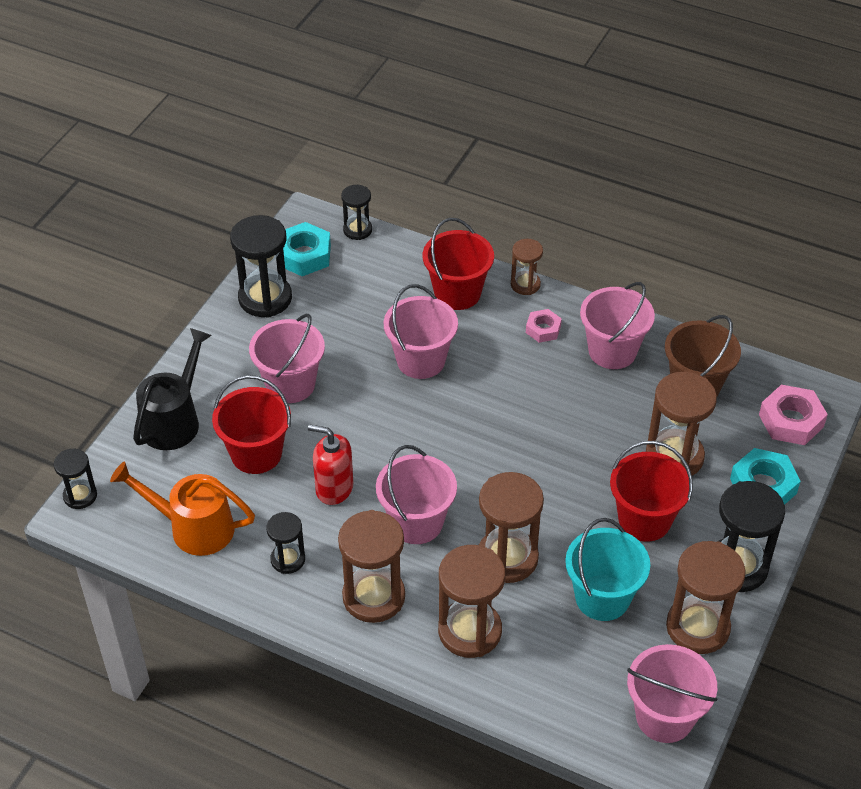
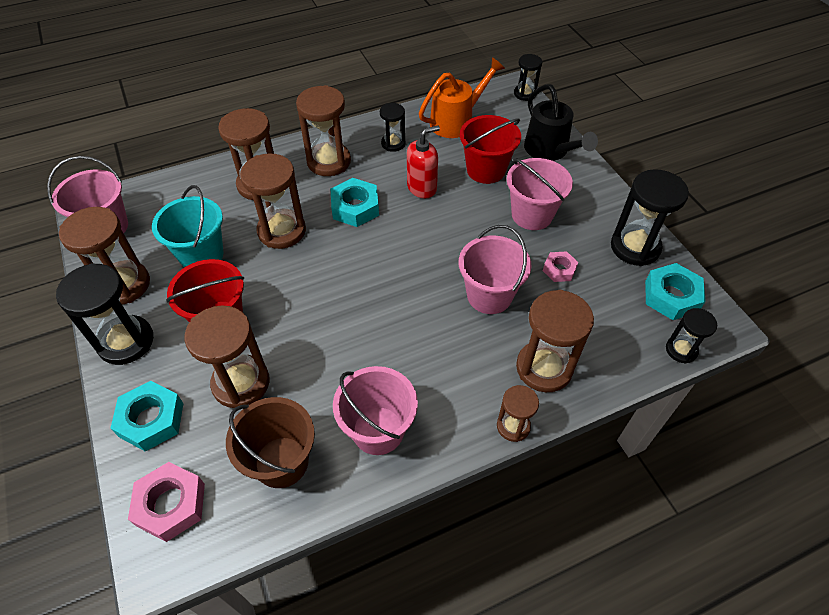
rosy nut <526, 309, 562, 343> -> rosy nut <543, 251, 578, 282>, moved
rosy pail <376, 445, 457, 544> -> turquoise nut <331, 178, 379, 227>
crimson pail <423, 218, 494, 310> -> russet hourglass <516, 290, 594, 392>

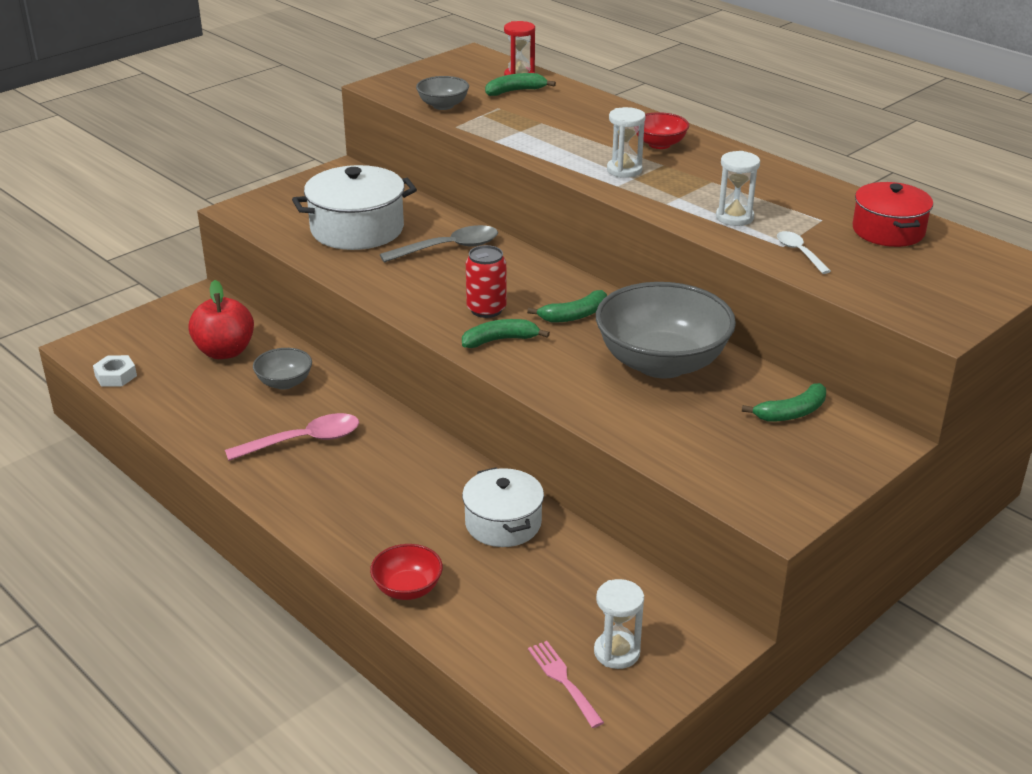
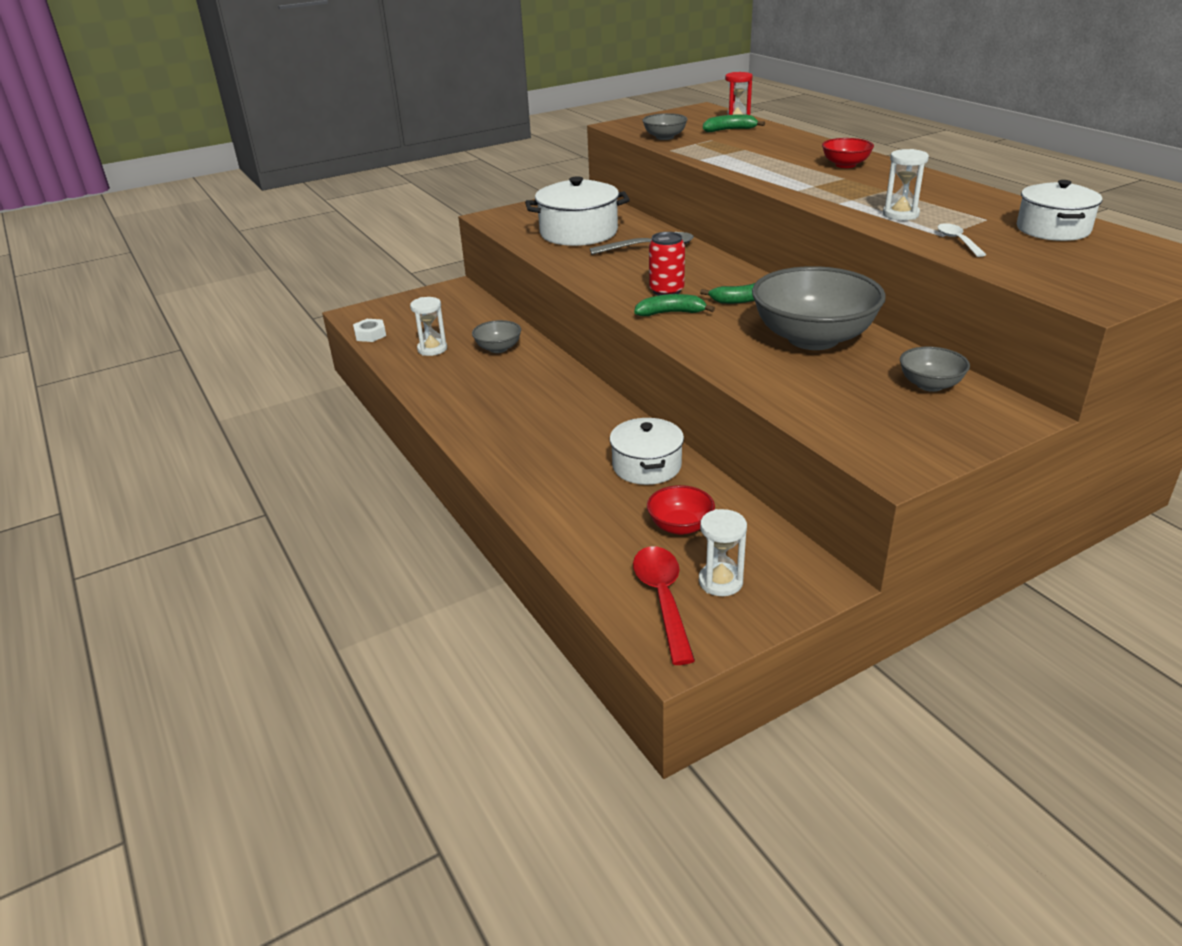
crimson toy apple <188, 280, 254, 359> -> none
rosy spoon <225, 413, 359, 461> -> none
crimson deep dish <370, 544, 443, 600> -> crimson deep dish <647, 485, 715, 535>, moved
pure white hourglass <607, 107, 645, 178> -> pure white hourglass <410, 297, 447, 356>, moved
rosy fork <528, 641, 604, 728> -> crimson spoon <633, 546, 695, 665>
green banana <742, 383, 826, 422> -> ash-grey deep dish <900, 346, 970, 392>
crimson cooking pot <853, 182, 933, 247> -> pure white cooking pot <1017, 180, 1102, 241>

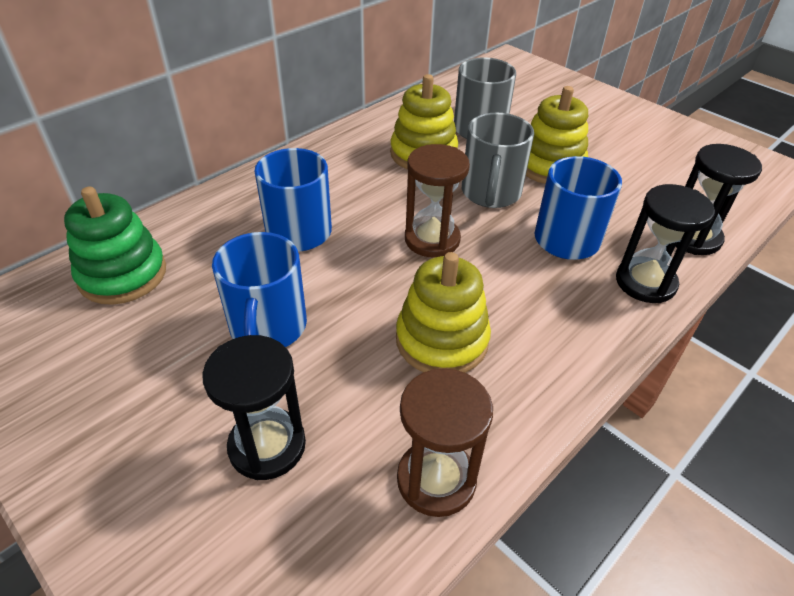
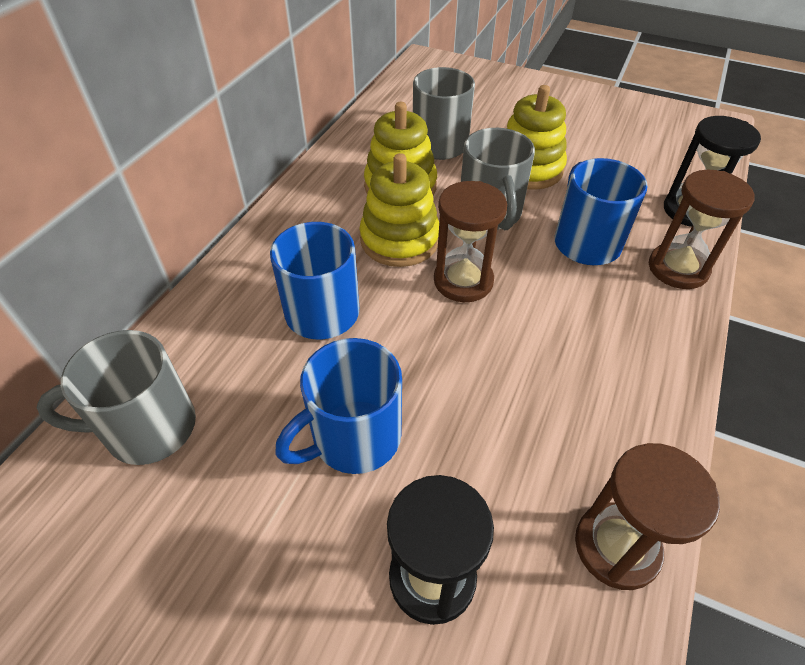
golden stacking toy <396, 252, 491, 373> -> golden stacking toy <360, 153, 439, 267>, moved
green stacking toy <64, 186, 166, 305> -> ash-grey mug <37, 330, 196, 465>
black hourglass <616, 184, 715, 303> -> russet hourglass <649, 170, 755, 289>
royal blue mug <212, 232, 307, 347> -> royal blue mug <275, 338, 402, 474>, 75 degrees clockwise

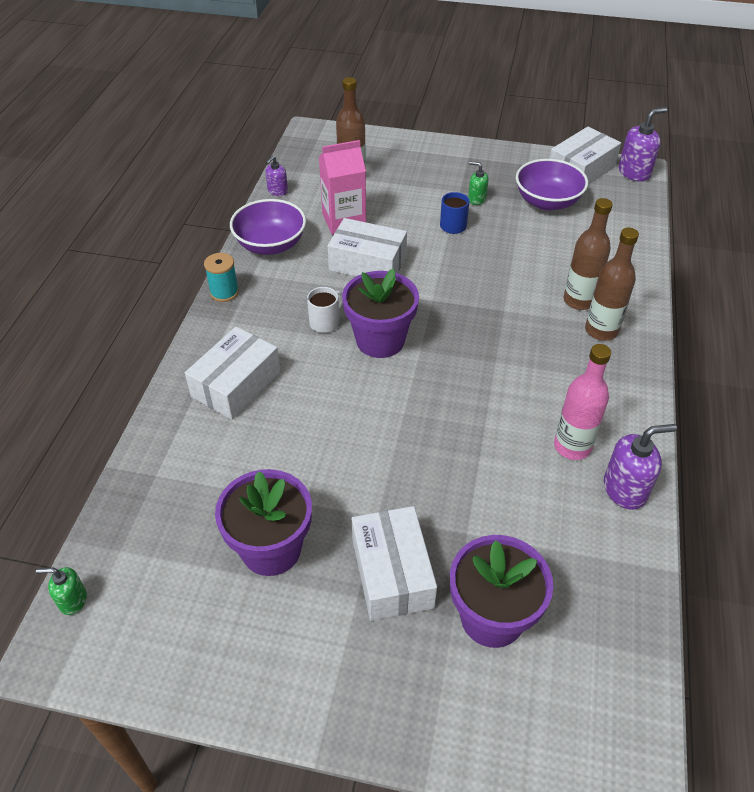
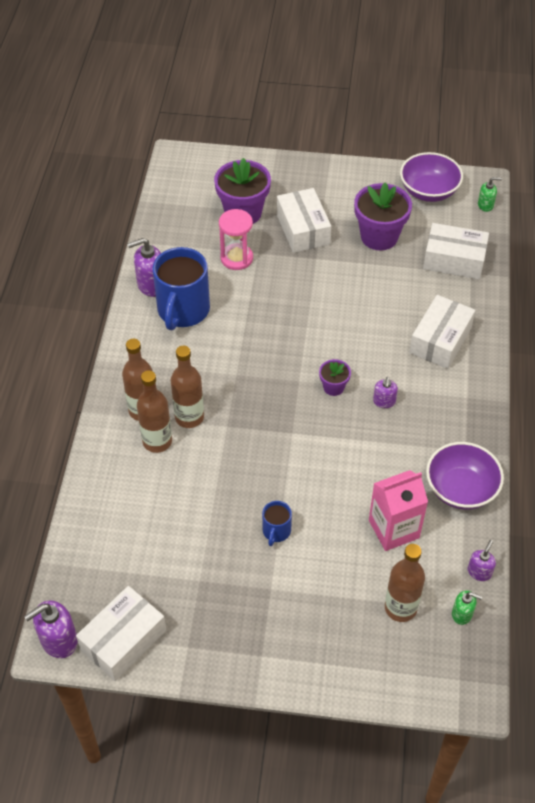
turquoise bobbin <204, 253, 239, 302> -> none
none -> russet flask <171, 346, 204, 428>
none -> rosy hourglass <219, 209, 253, 270>
pure white package <327, 218, 407, 277> -> pure white package <423, 223, 489, 280>, moved
green pump bottle <468, 161, 489, 205> -> green pump bottle <452, 590, 482, 625>, moved
violet deep dish <516, 159, 588, 211> -> violet deep dish <400, 152, 463, 202>, moved
pure white mug <307, 287, 343, 333> -> violet pump bottle <373, 377, 398, 408>
rosy flask <554, 344, 611, 460> -> royal blue mug <153, 247, 210, 330>
violet flower pot <342, 269, 419, 358> -> violet flower pot <319, 359, 351, 396>, x0.51

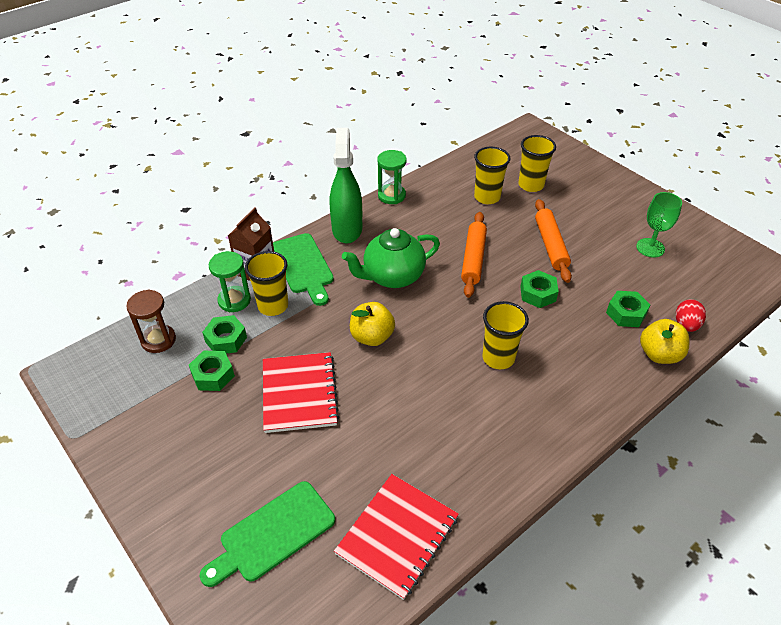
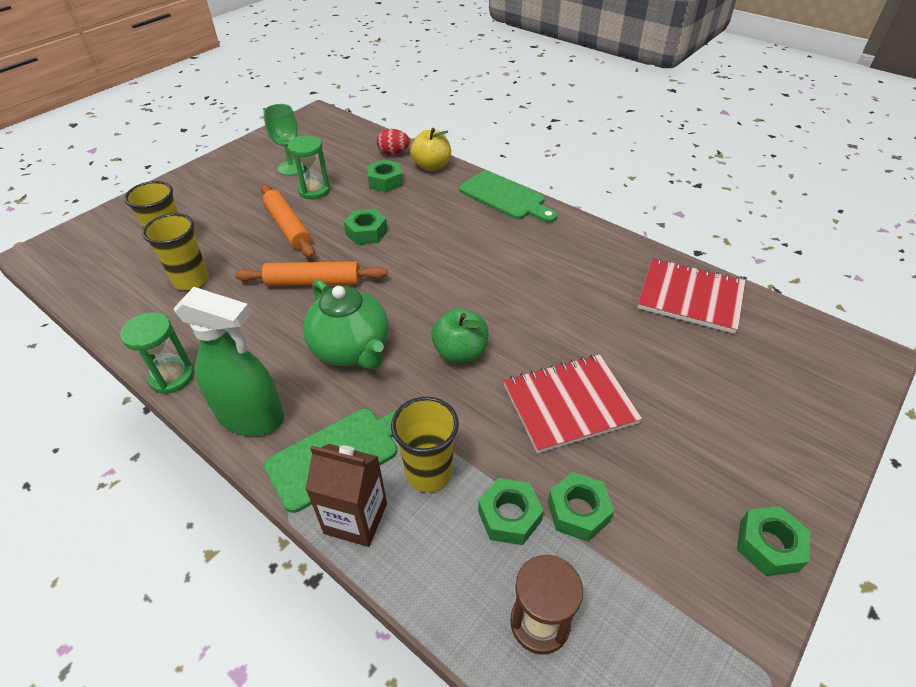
golden tumbler <482, 301, 529, 369> -> none
none -> green nut <737, 506, 810, 576>
green cutting board <199, 481, 335, 587> -> green cutting board <459, 170, 557, 223>, moved
green hourglass <209, 251, 251, 312> -> green hourglass <288, 135, 330, 199>, moved
golden toy apple <350, 302, 395, 346> -> green toy apple <431, 308, 488, 364>
green spray bottle <330, 128, 362, 243> -> green spray bottle <173, 287, 284, 436>, 150 degrees counterclockwise
orange-coloured rolling pin <535, 199, 572, 283> -> orange-coloured rolling pin <260, 184, 315, 258>, 75 degrees clockwise

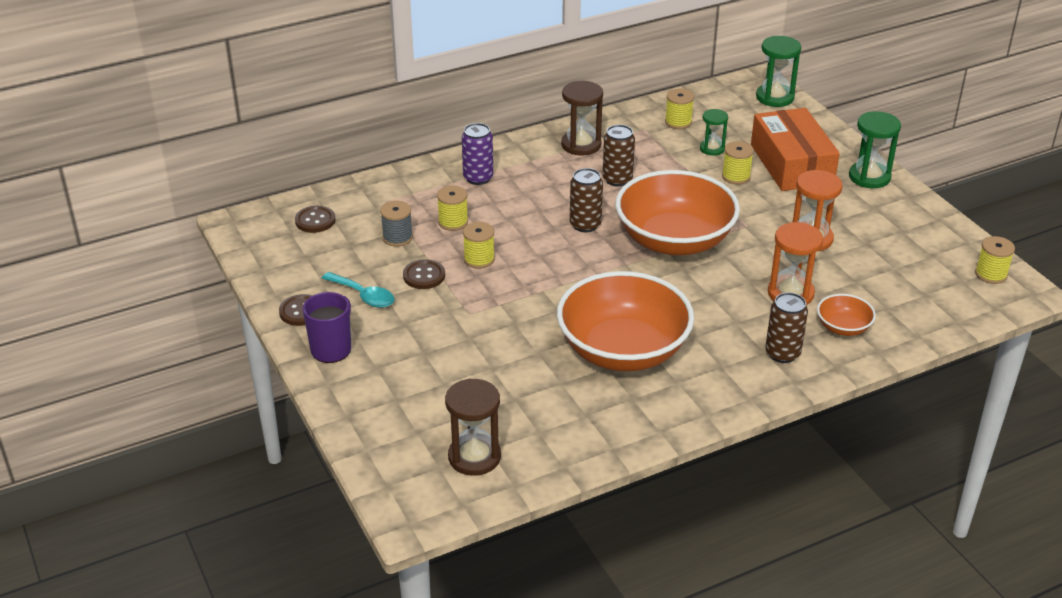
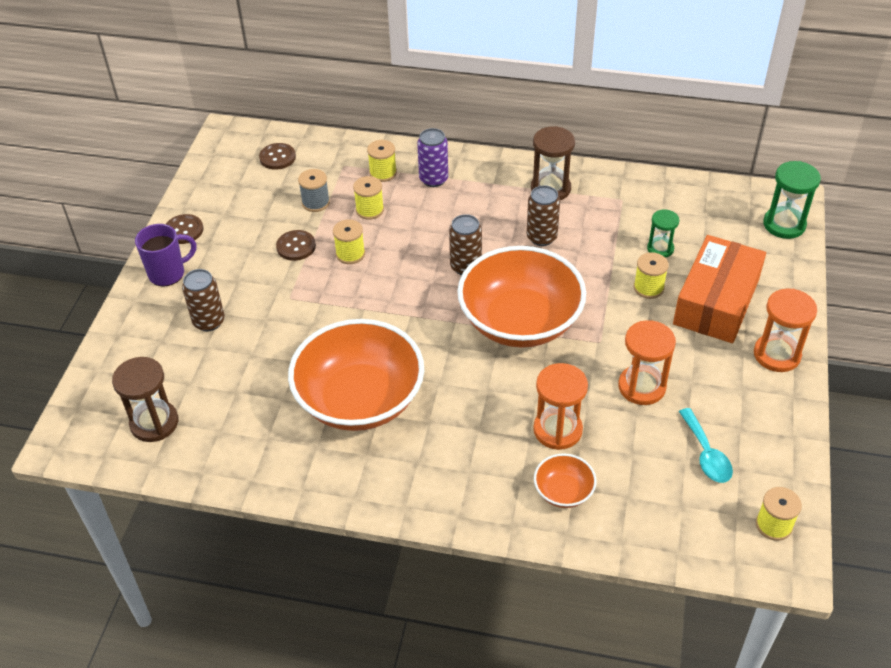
turquoise spoon <322, 272, 395, 308> -> turquoise spoon <679, 408, 733, 483>, moved
golden bobbin <665, 88, 694, 129> -> golden bobbin <367, 140, 397, 182>, moved
russet can <765, 292, 808, 363> -> russet can <182, 269, 225, 331>, moved
green hourglass <849, 111, 901, 188> -> orange-coloured hourglass <754, 288, 817, 372>

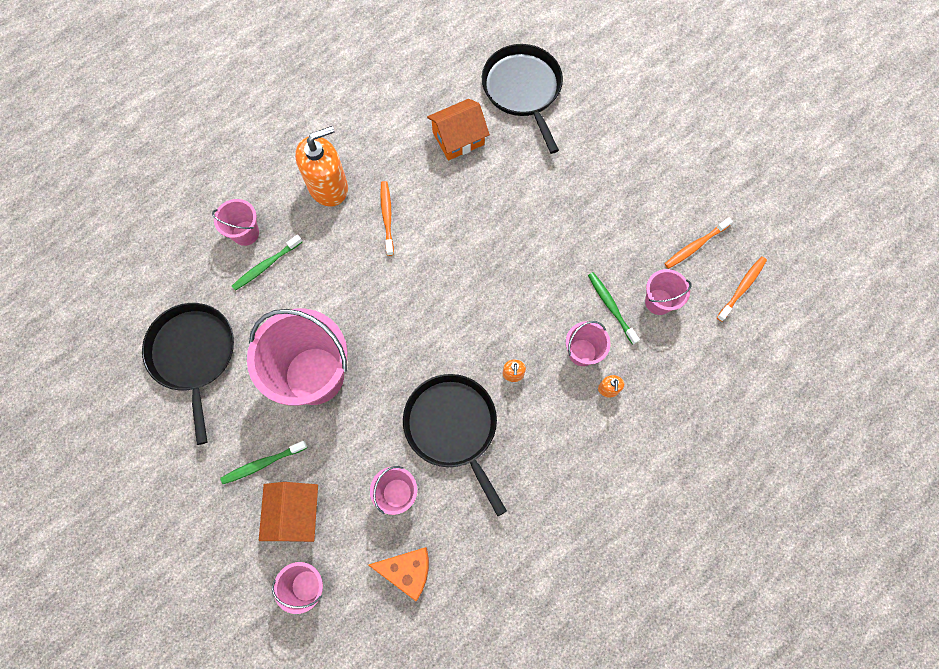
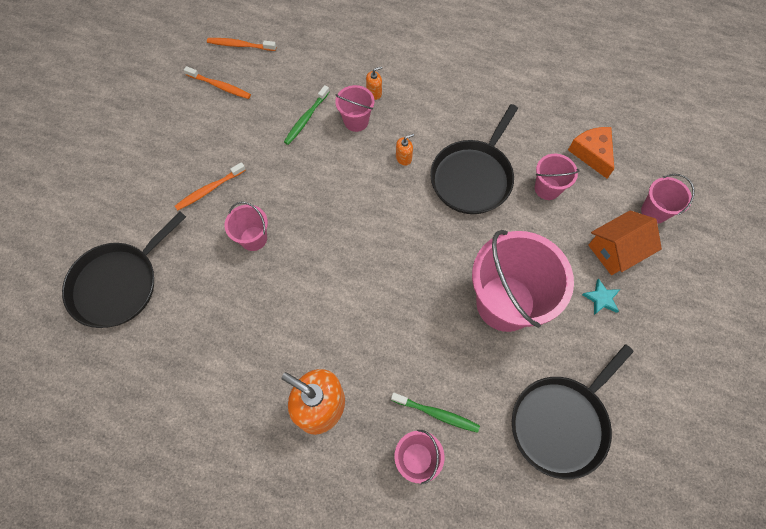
orange-coloured house <427, 99, 490, 161> -> none
orange-coloured tooth brush <380, 181, 394, 256> -> orange-coloured tooth brush <175, 162, 246, 210>, moved
rosy pail <645, 269, 691, 315> -> rosy pail <224, 202, 268, 251>, moved
green tooth brush <220, 441, 307, 484> -> turquoise star shape <582, 279, 620, 315>

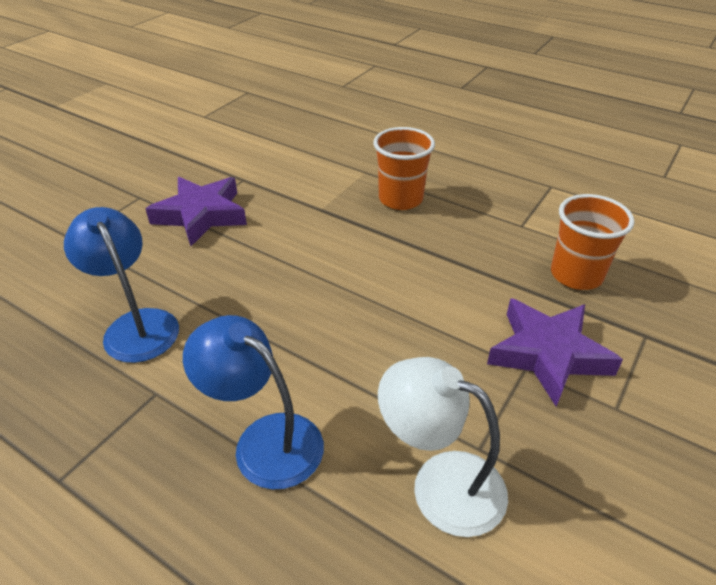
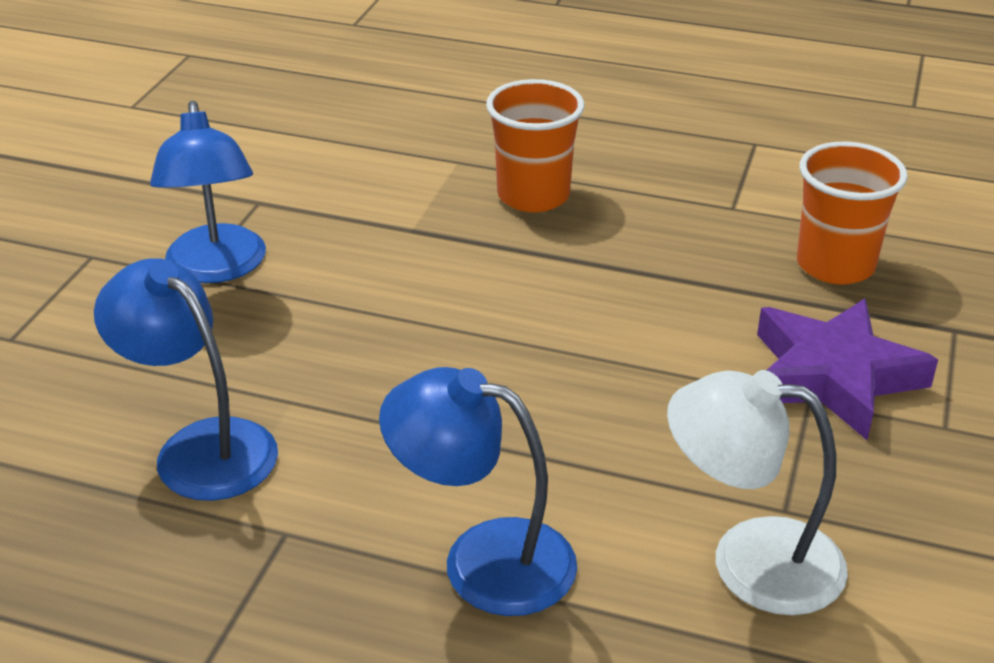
violet star shape <145, 177, 247, 246> -> royal blue reading lamp <150, 100, 266, 283>

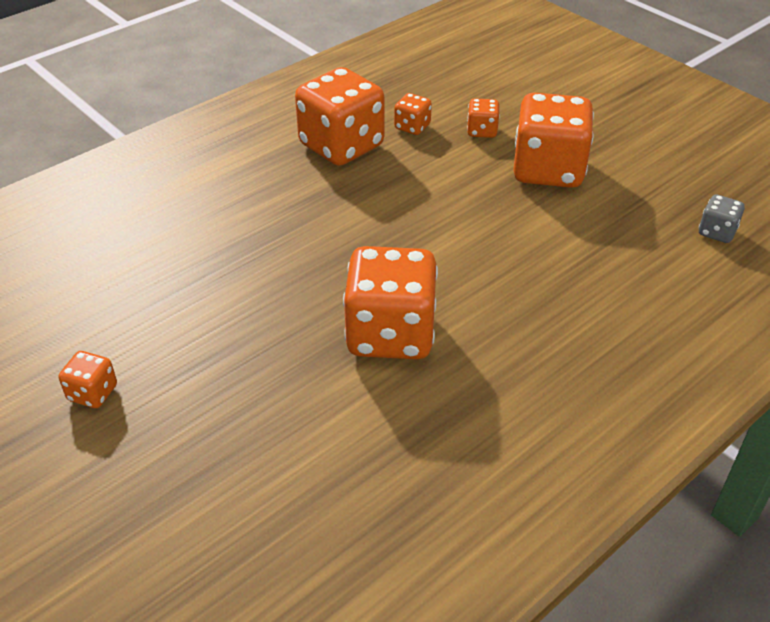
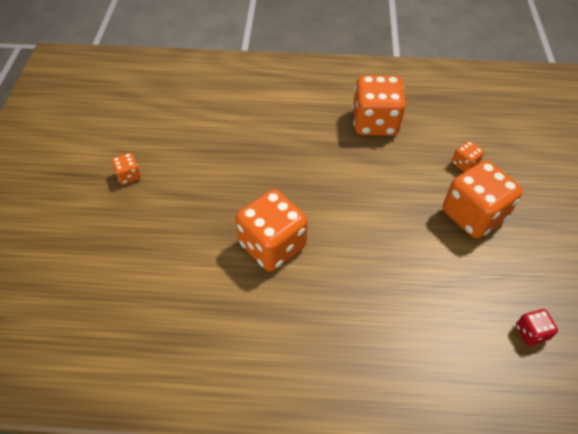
orange-coloured game die <394, 93, 432, 135> -> none
ash-grey game die <699, 194, 745, 243> -> crimson game die <516, 309, 558, 346>

